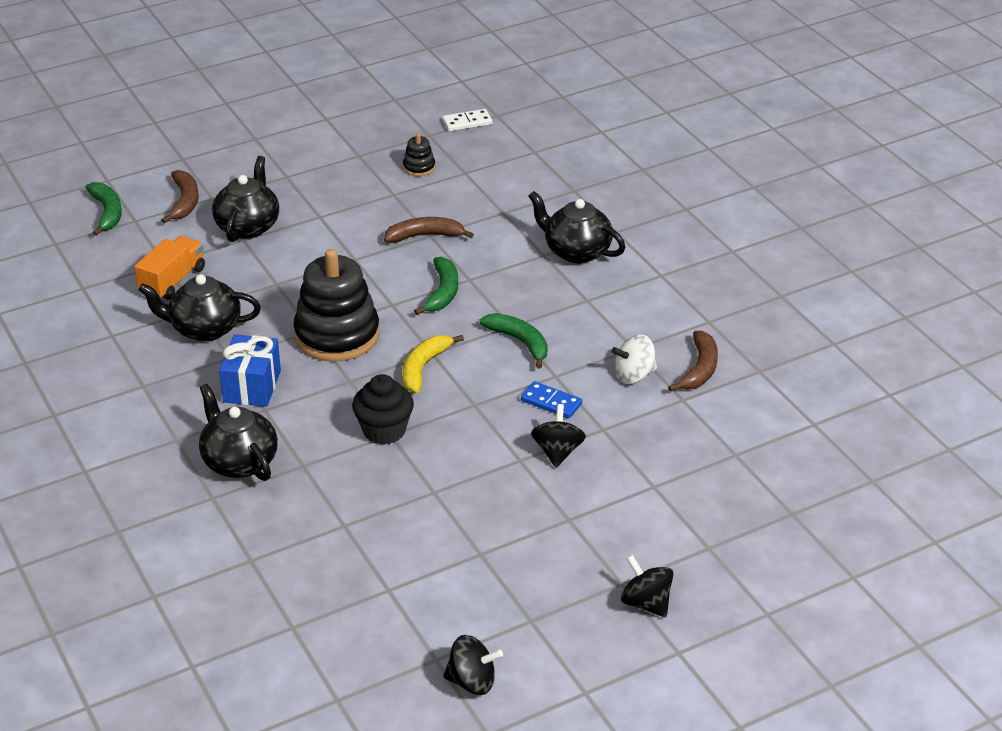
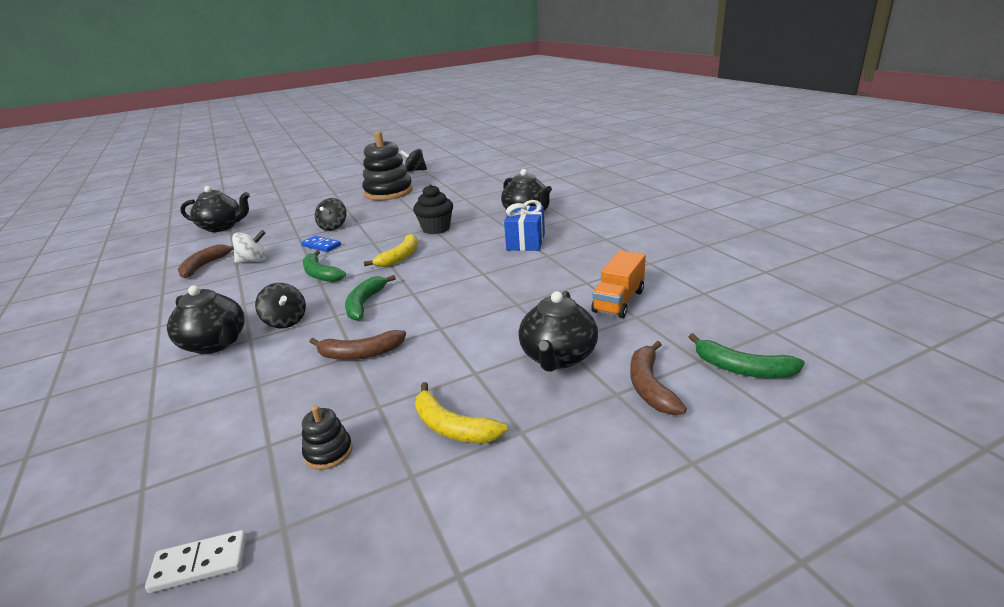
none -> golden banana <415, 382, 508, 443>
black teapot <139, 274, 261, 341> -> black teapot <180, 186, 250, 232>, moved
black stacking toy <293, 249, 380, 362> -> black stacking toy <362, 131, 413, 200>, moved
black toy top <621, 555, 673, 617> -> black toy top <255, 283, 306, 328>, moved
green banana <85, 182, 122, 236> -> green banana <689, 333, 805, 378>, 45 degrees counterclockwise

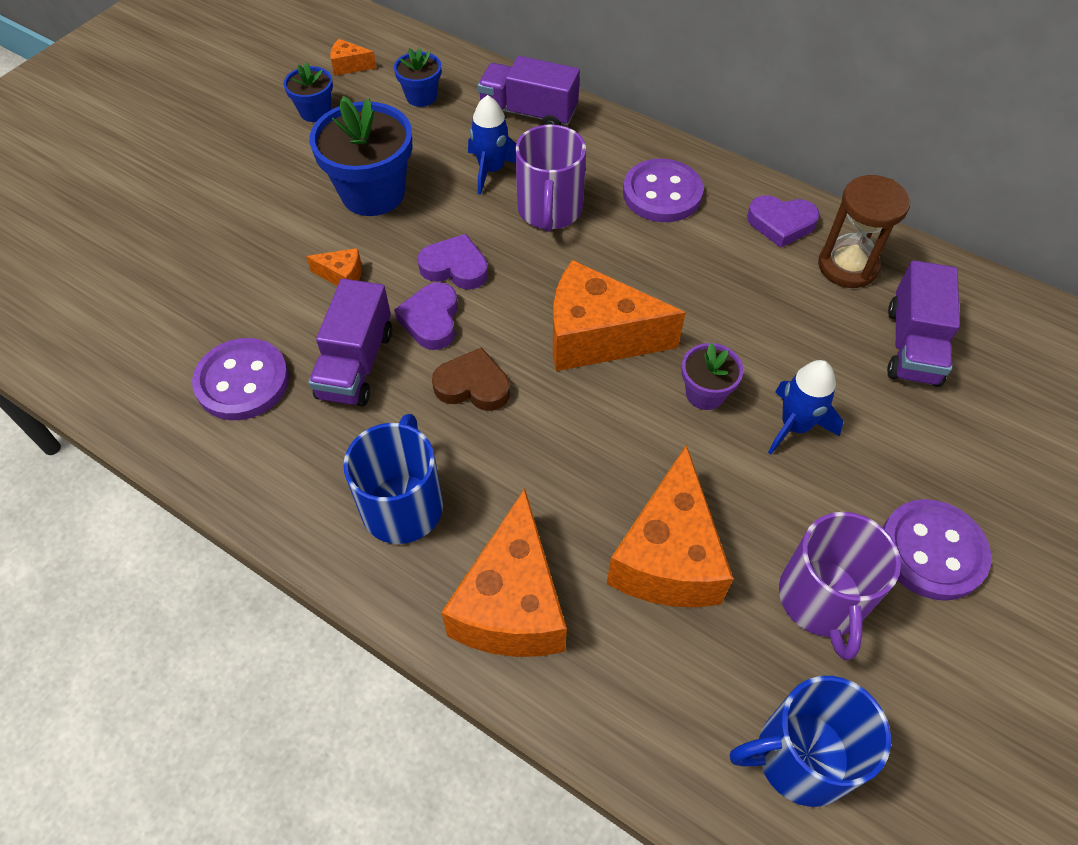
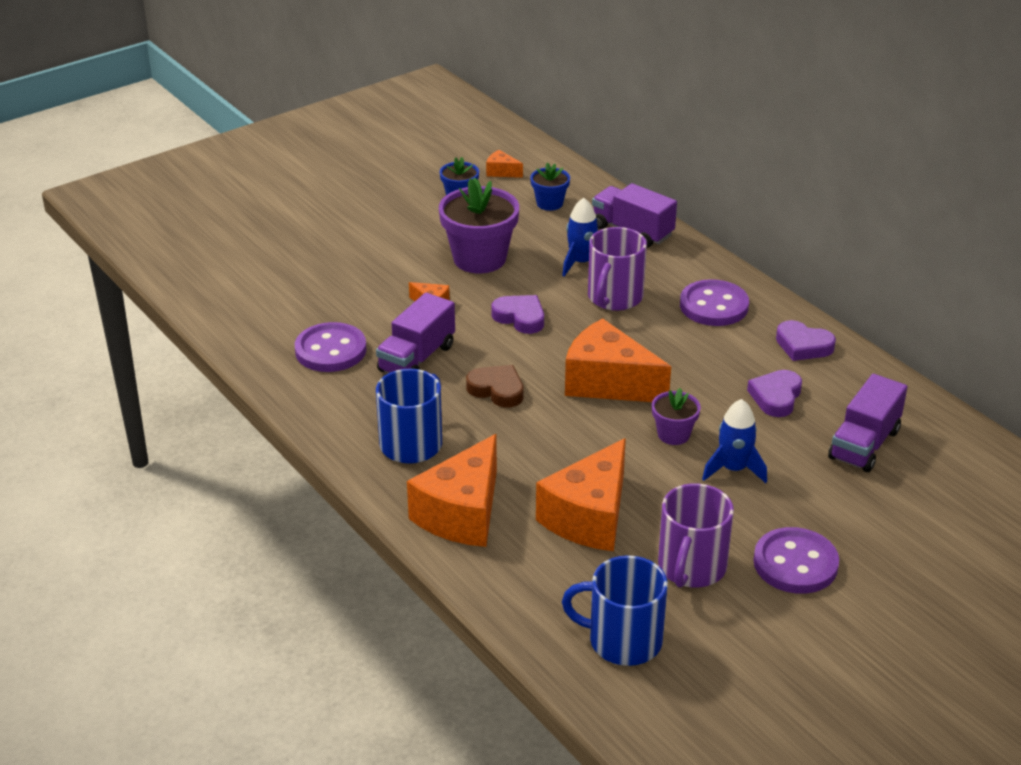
russet hourglass <818, 175, 910, 288> -> none
violet heart shape <394, 282, 458, 350> -> violet heart shape <747, 370, 802, 417>, moved
royal blue flower pot <309, 96, 413, 216> -> violet flower pot <439, 178, 519, 273>

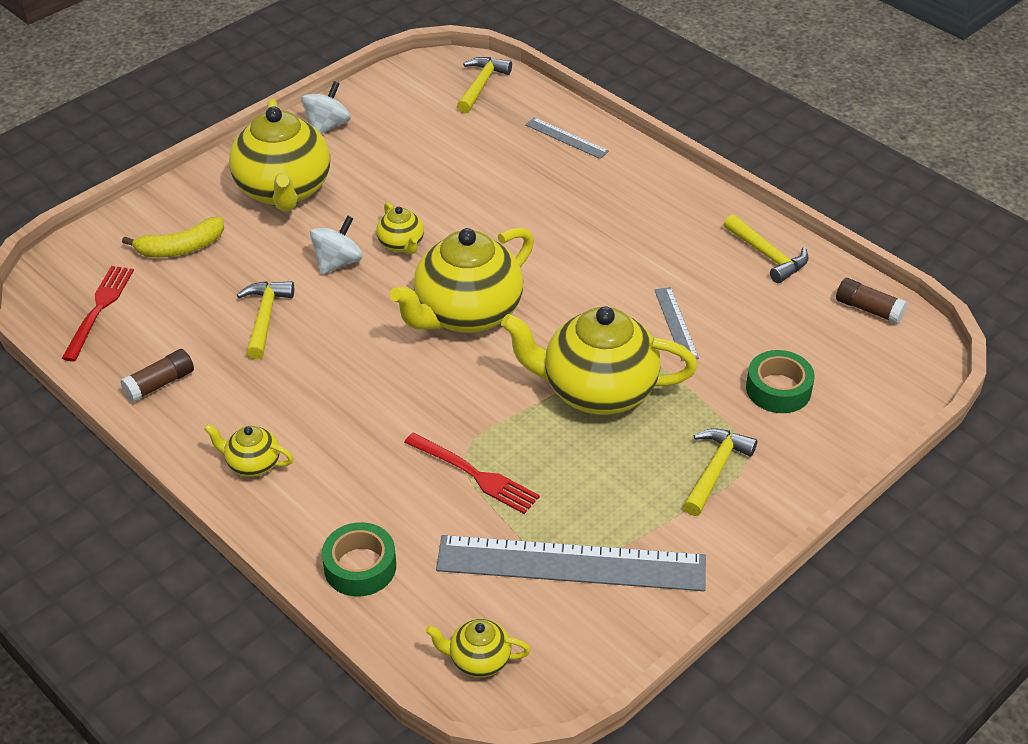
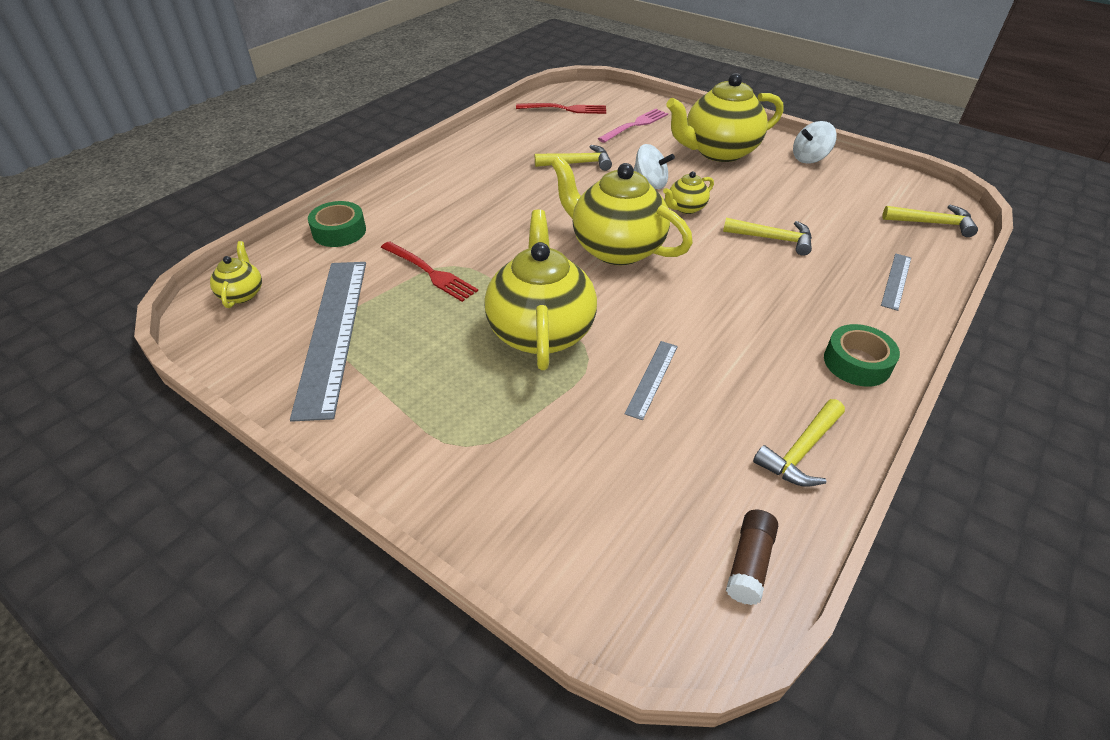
russet glue <120, 349, 194, 402> -> none
golden teapot <204, 424, 294, 477> -> none
golden claw hammer <683, 428, 757, 516> -> golden claw hammer <723, 218, 812, 256>, moved
green roll of tape <746, 350, 815, 413> -> green roll of tape <824, 324, 900, 387>, moved
golden banana <122, 217, 224, 258> -> rosy fork <598, 109, 668, 143>
pure white toy top <301, 81, 351, 134> -> pure white toy top <793, 121, 836, 164>, 135 degrees clockwise
crimson fork <404, 433, 540, 514> -> crimson fork <381, 241, 478, 302>, 75 degrees counterclockwise
ash-grey measuring stick <654, 287, 699, 361> -> ash-grey measuring stick <624, 341, 678, 420>, 45 degrees counterclockwise

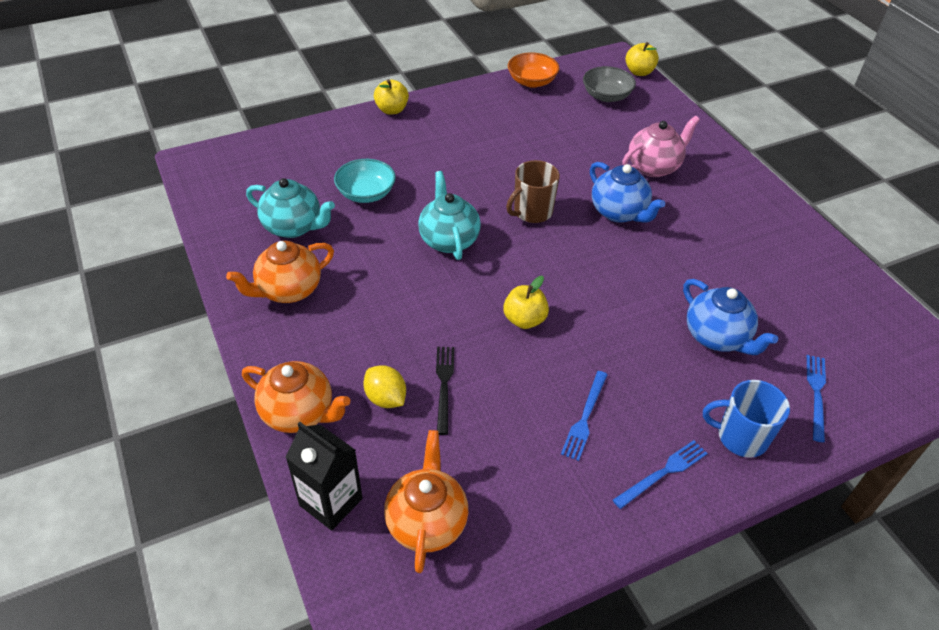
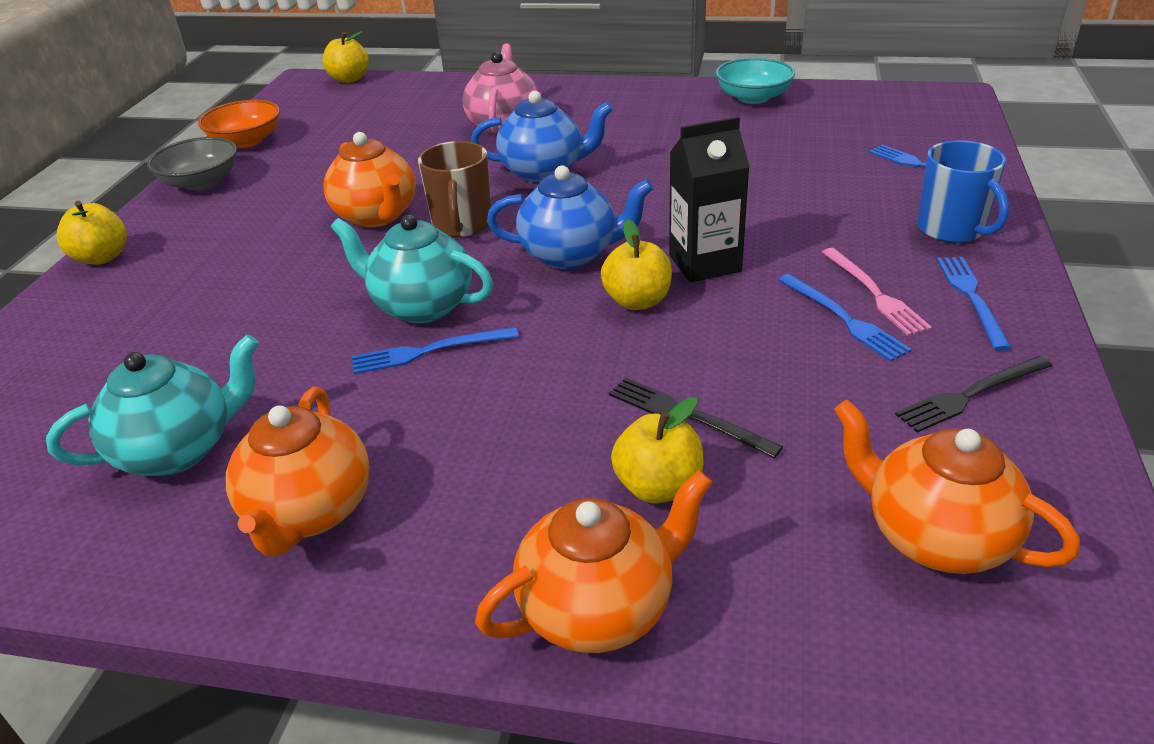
none -> orange-coloured teapot <323, 132, 416, 228>
none -> royal blue fork <352, 327, 519, 374>
none -> rosy fork <822, 248, 932, 336>
none -> black fork <895, 356, 1053, 433>
black milk carton <286, 422, 363, 531> -> black milk carton <669, 117, 750, 282>, moved
turquoise deep dish <334, 159, 396, 203> -> turquoise deep dish <716, 58, 795, 104>, moved
ash-grey deep dish <583, 66, 636, 102> -> ash-grey deep dish <147, 137, 237, 190>, moved
royal blue teapot <683, 279, 778, 355> -> royal blue teapot <487, 166, 653, 269>, moved
golden toy lemon <363, 365, 406, 408> -> golden toy apple <611, 397, 703, 504>
royal blue mug <703, 380, 790, 458> -> royal blue mug <917, 140, 1009, 243>, 75 degrees counterclockwise

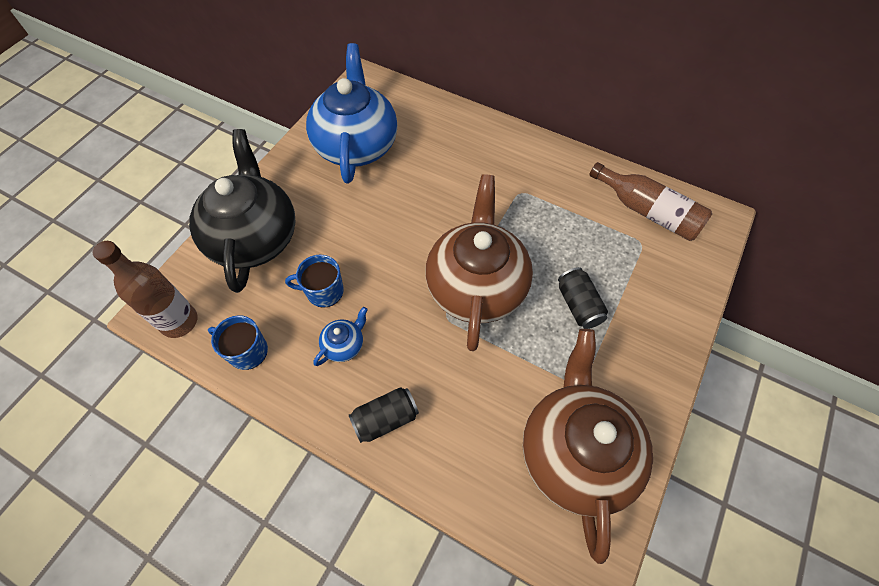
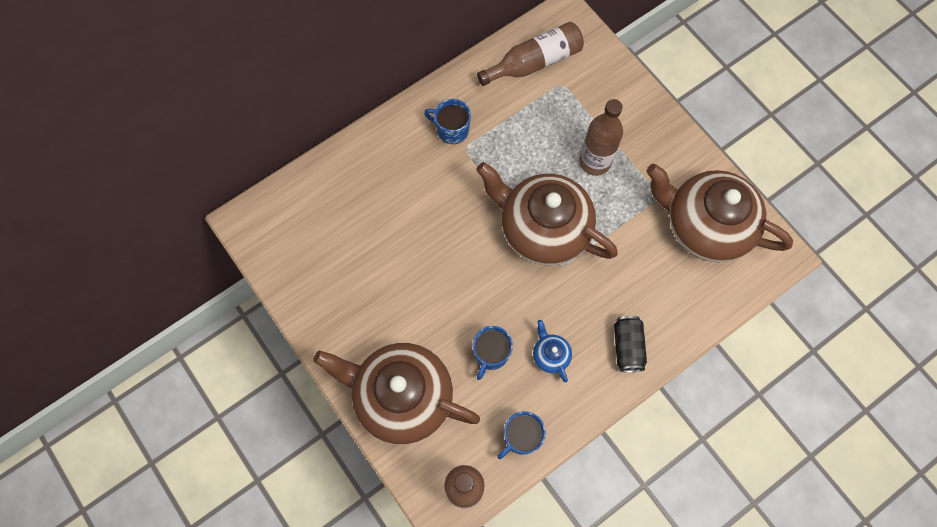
royal blue teapot <306, 43, 397, 183> -> none
none -> royal blue mug <424, 99, 471, 144>
black can <558, 267, 608, 329> -> russet flask <579, 99, 623, 176>
black teapot <189, 129, 296, 293> -> russet teapot <313, 343, 480, 445>

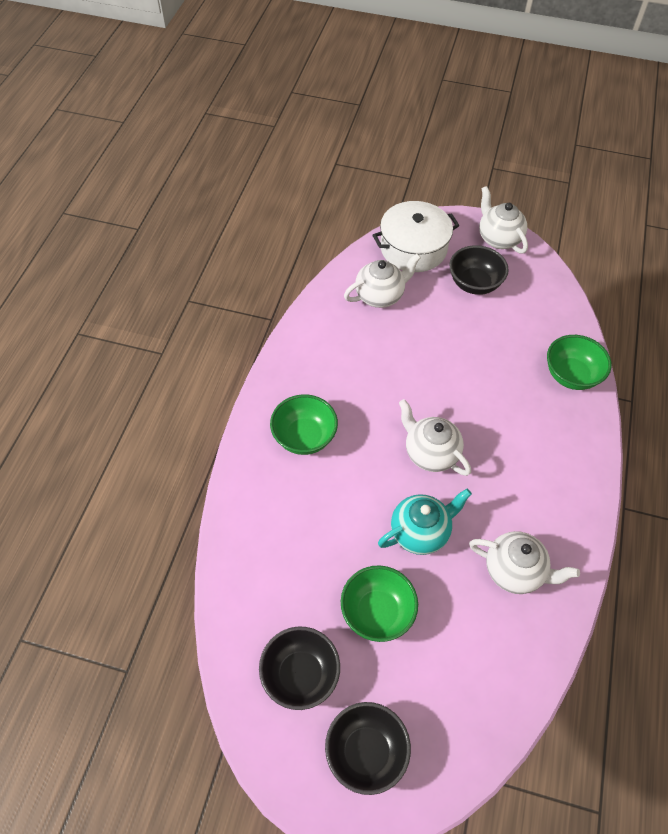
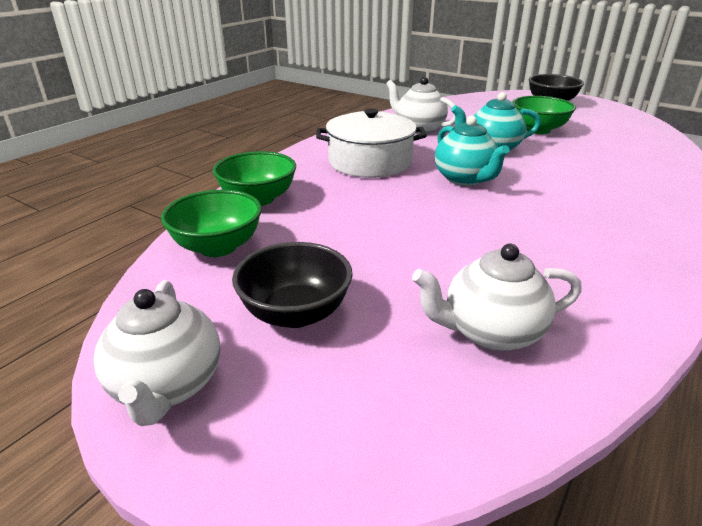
black deep dish <259, 626, 340, 710> -> none
green deep dish <270, 394, 338, 455> -> green deep dish <161, 190, 262, 257>, moved
pure white cooking pot <373, 201, 459, 272> -> pure white cooking pot <316, 108, 427, 178>, moved
pure white teapot <399, 399, 471, 476> -> turquoise teapot <435, 116, 510, 186>

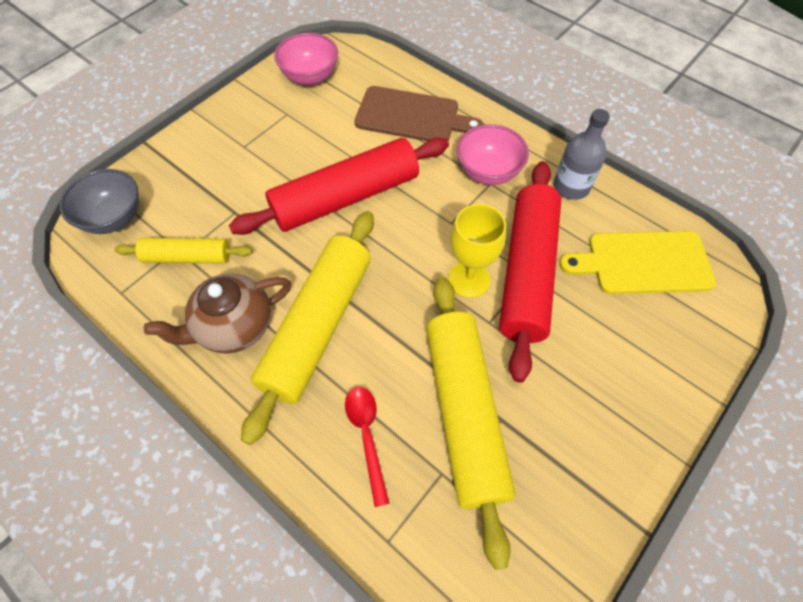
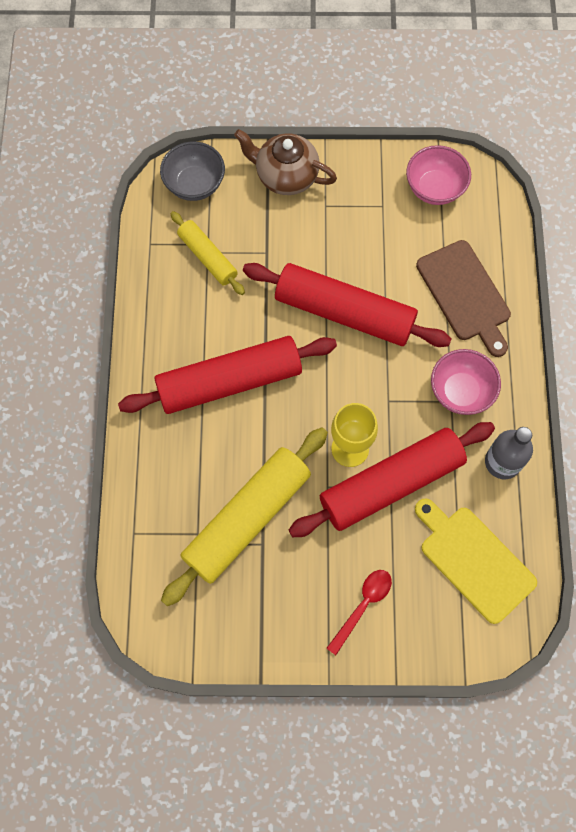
russet teapot <144, 273, 291, 354> -> russet teapot <234, 129, 337, 195>, moved
crimson spoon <345, 387, 390, 507> -> crimson spoon <326, 570, 392, 655>, moved
golden rolling pin <241, 211, 374, 445> -> crimson rolling pin <118, 336, 337, 414>

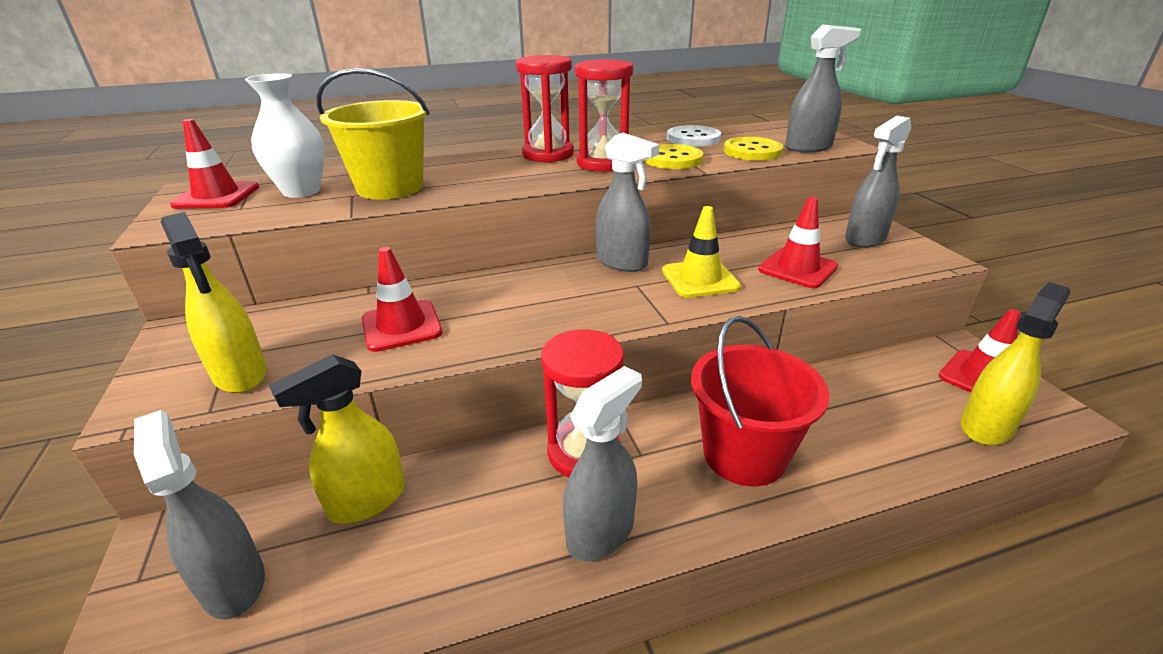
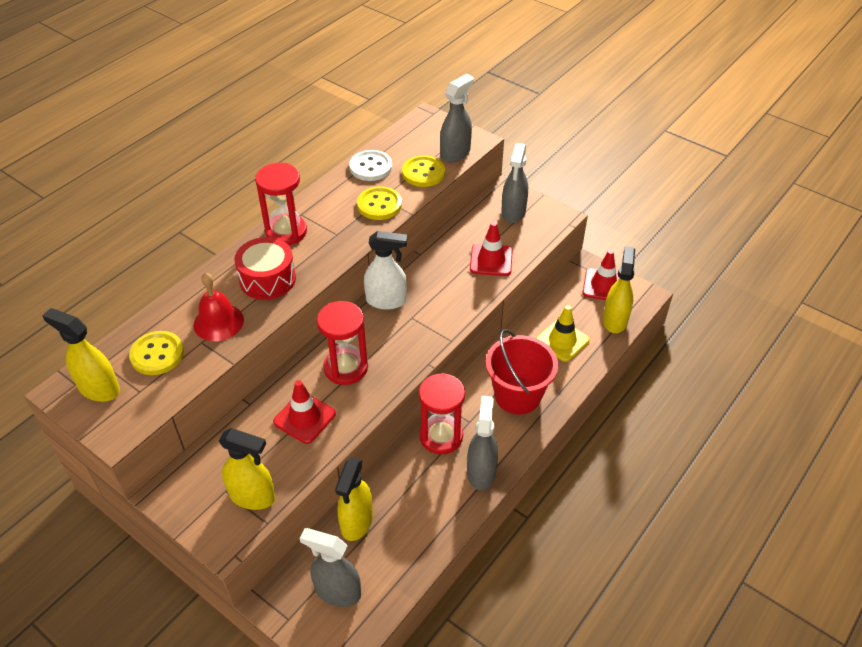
none -> crimson toy drum <234, 237, 296, 300>
crimson hourglass <575, 59, 633, 172> -> crimson hourglass <317, 301, 368, 385>, moved
golden traffic cone <662, 206, 741, 298> -> golden traffic cone <537, 305, 590, 362>, moved
crimson traffic cone <170, 119, 259, 209> -> golden spray bottle <42, 308, 120, 402>
pure white tall vase <245, 73, 325, 198> -> golden shirt button <129, 331, 184, 375>
golden pail <317, 68, 430, 200> -> crimson hand bell <193, 273, 244, 341>
ash-grey spray bottle <595, 133, 659, 272> -> pure white spray bottle <364, 231, 407, 310>

